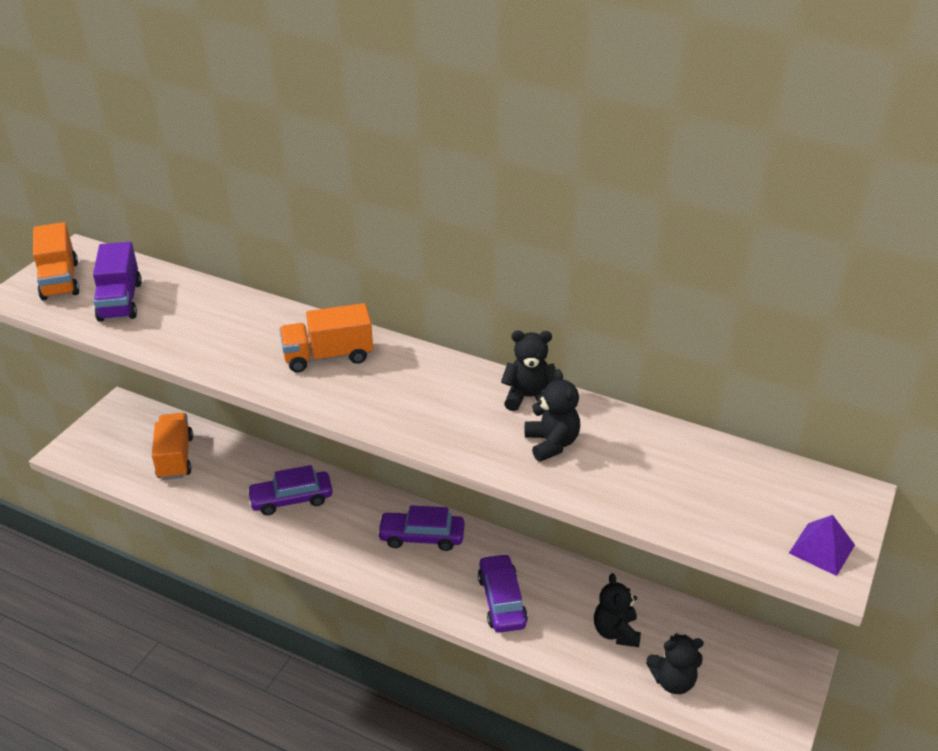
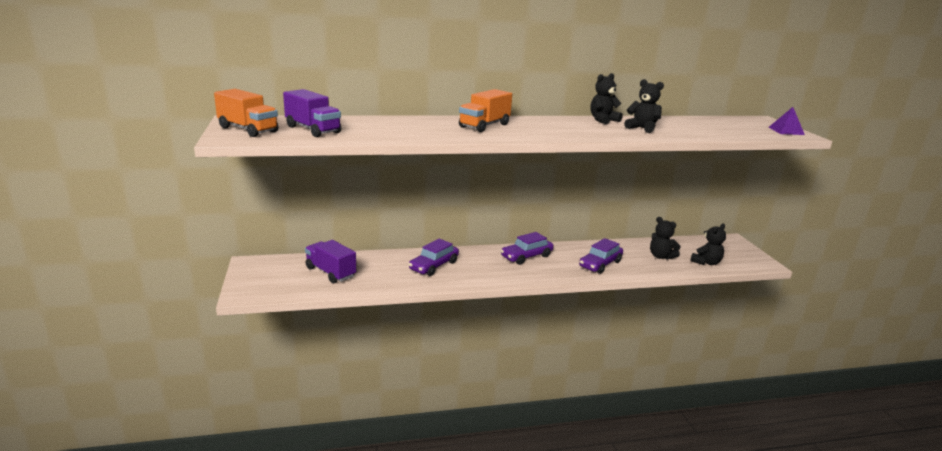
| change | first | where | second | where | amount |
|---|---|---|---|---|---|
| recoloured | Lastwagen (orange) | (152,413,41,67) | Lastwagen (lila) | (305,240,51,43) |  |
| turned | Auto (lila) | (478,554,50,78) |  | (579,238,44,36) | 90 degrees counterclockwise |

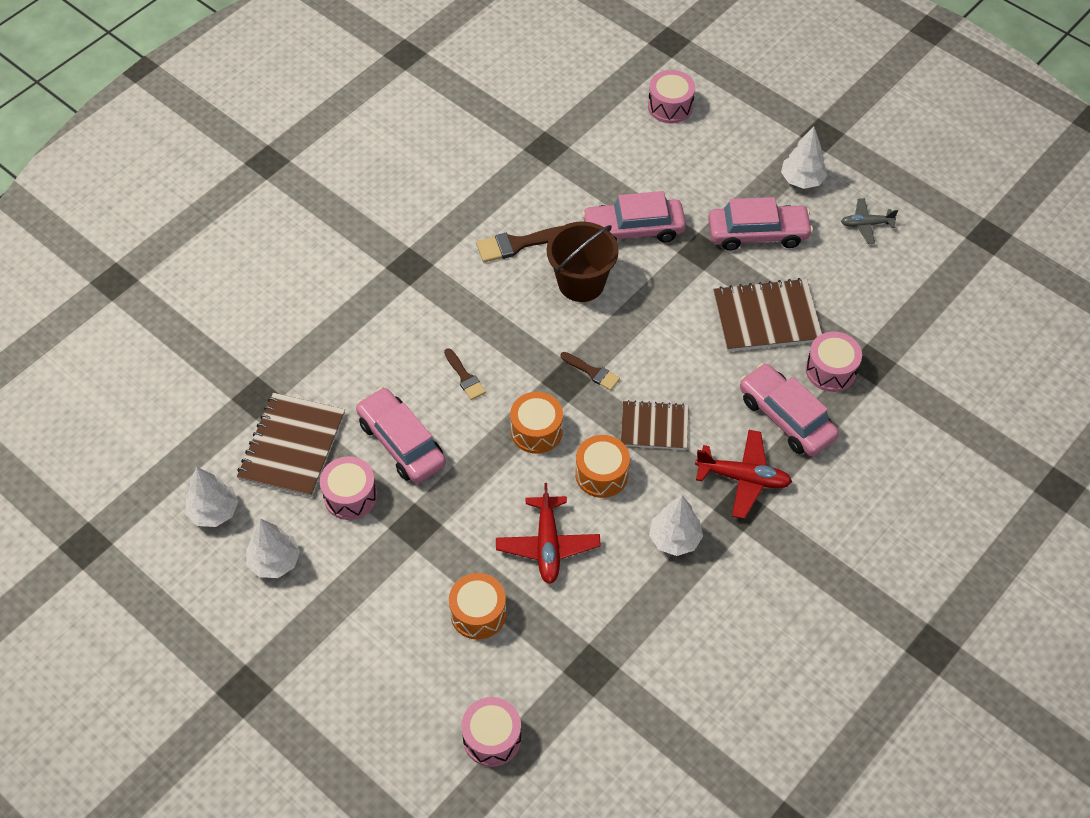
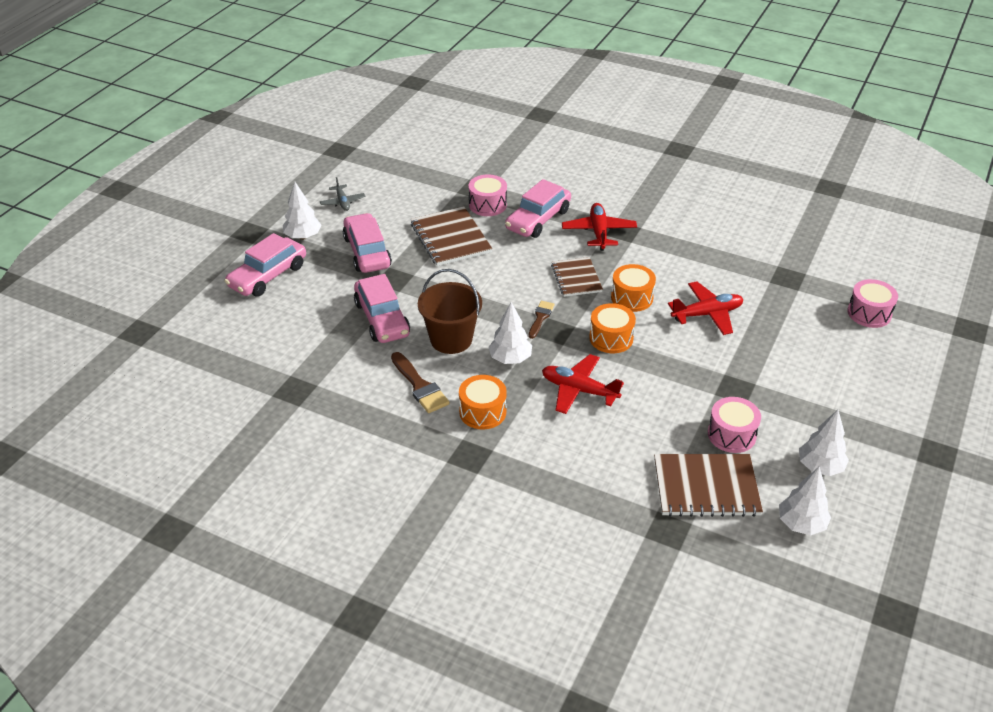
| change | first | where | second | where | amount |
|---|---|---|---|---|---|
| removed | Trommel (rosa) | (648,70,47,53) |  |  |  |
| moved | Auto (rosa) | (356,387,90,96) |  | (224,233,82,64) |  |
| moved | Trommel (orange) | (449,573,57,67) |  | (459,375,48,54) |  |
| moved | Baum (weiß) | (649,495,54,61) |  | (488,302,44,62) |  |
| replaced | Pinsel (braun) | (444,348,42,52) | Flugzeug (rot) | (542,354,82,60) |  |

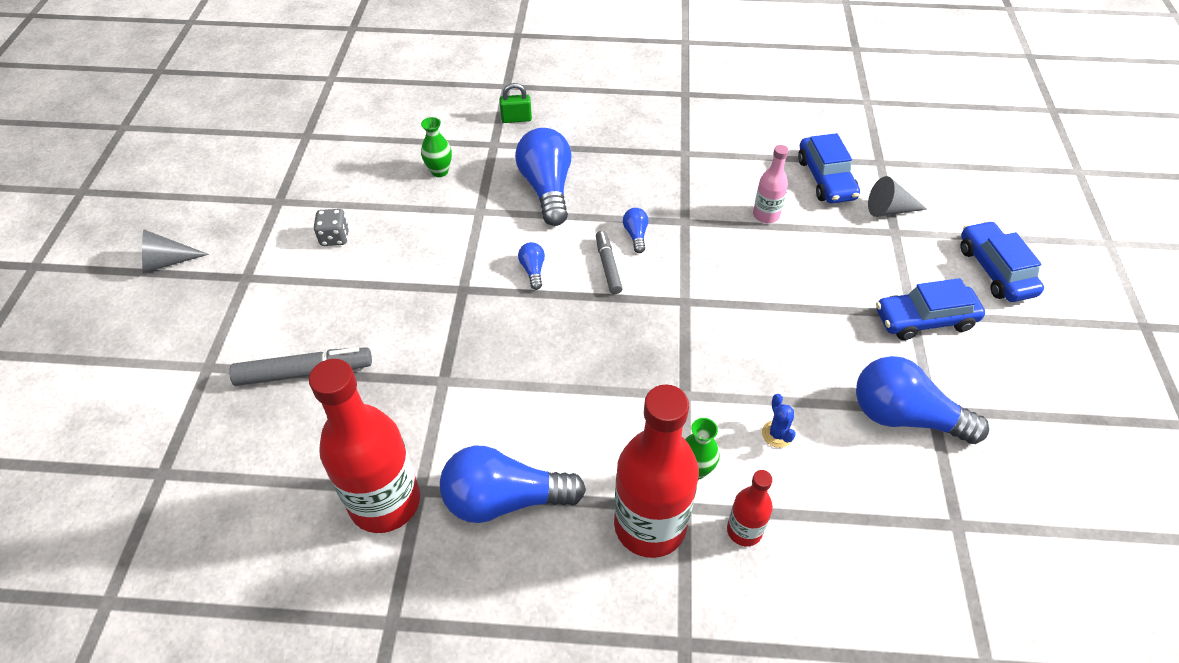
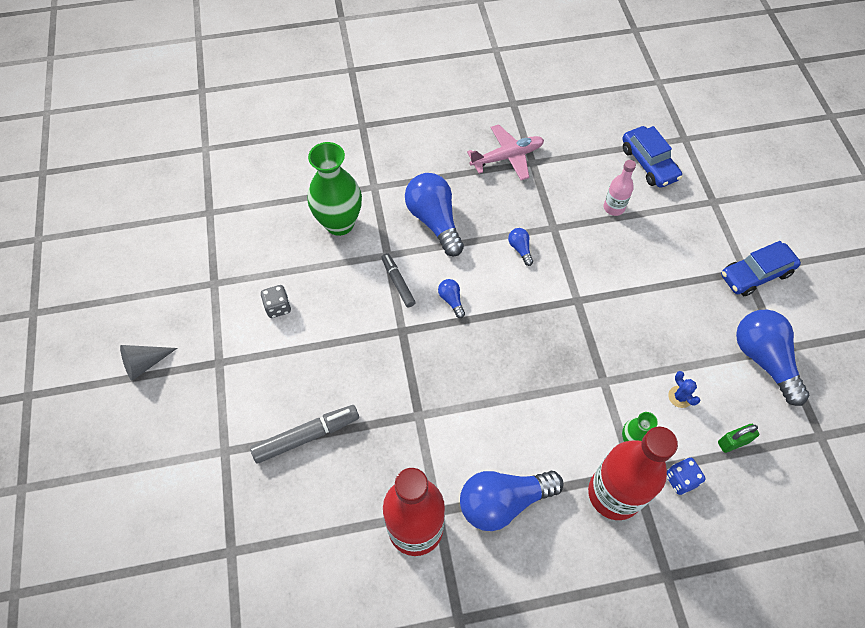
| change | first | where | second | where | amount |
|---|---|---|---|---|---|
| removed | Kegel (grau) | (868,176,59,41) |  |  |  |
| removed | Auto (blau) | (961,221,83,81) |  |  |  |
| added |  |  | Flugzeug (rosa) | (467,124,77,56) |  |
| moved | Vorhängeschloss (grün) | (500,83,32,40) |  | (718,424,41,29) |  |
| moved | Filzstift (grau) | (596,231,27,63) |  | (381,253,35,54) |  |
| replaced | Flasche (rot) | (727,470,46,76) | Spielwürfel (blau) | (667,458,39,37) |  |
| turned | Glühbirne (blau) | (856,356,133,88) |  | (736,310,73,96) | 60 degrees clockwise |
| resized | Vase (grün) | (421,117,31,60) |  | (307,142,55,94) | x2.02 |

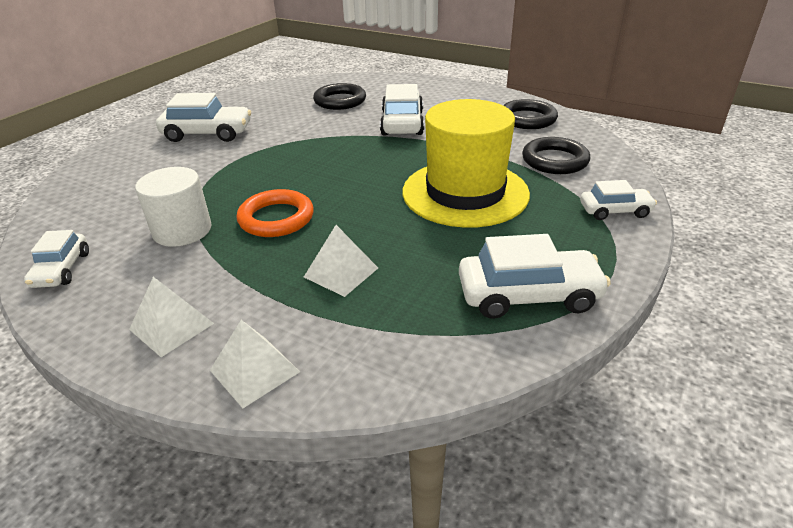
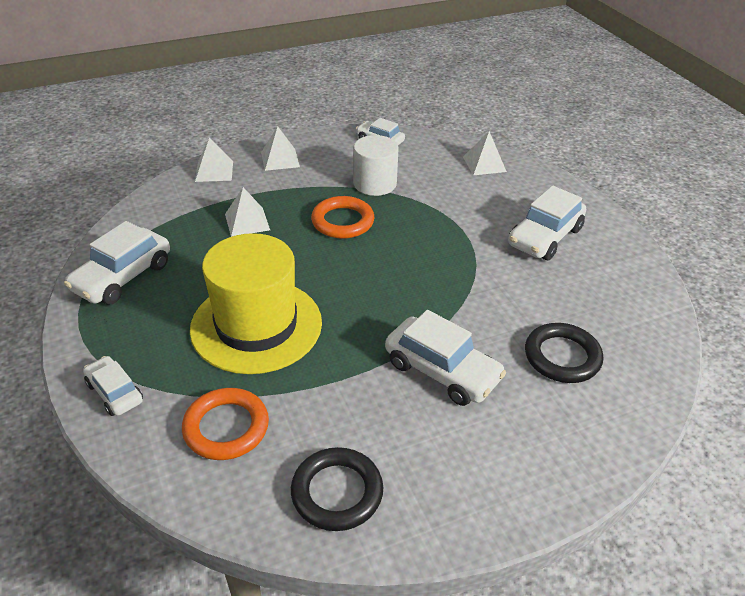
| change | first | where | second | where | amount |
|---|---|---|---|---|---|
| added |  |  | Pyramide (weiß) | (463,131,44,44) |  |
| recoloured | Ring (schwarz) | (522,137,68,37) | Ring (orange) | (182,388,87,72) |  |
| turned | Auto (weiß) | (580,180,77,40) |  | (83,356,60,60) | 105 degrees clockwise |

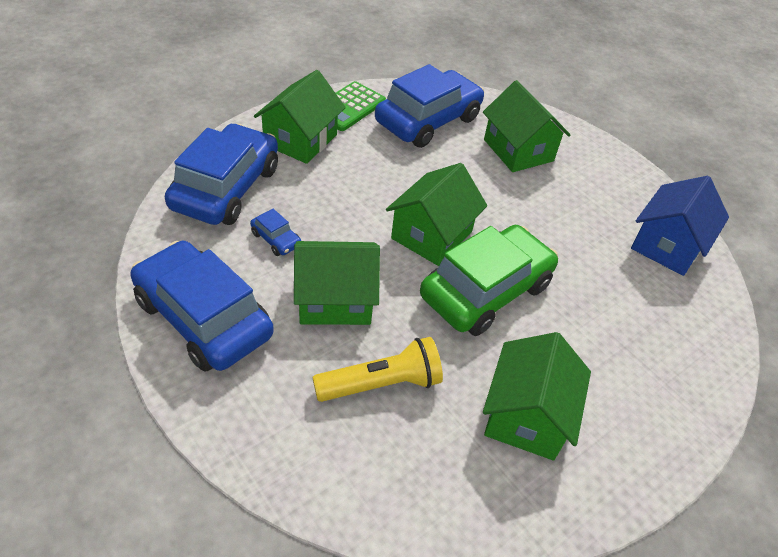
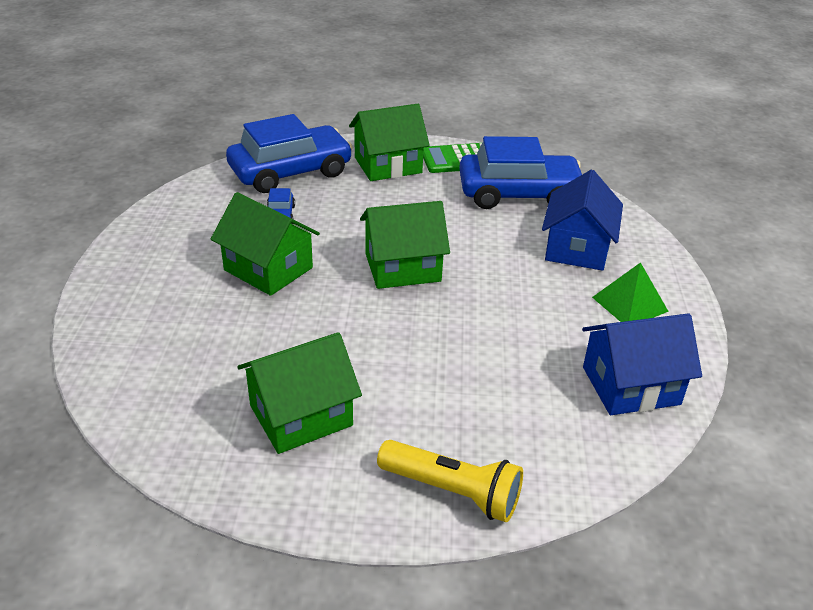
| change | first | where | second | where | amount |
|---|---|---|---|---|---|
| removed | Auto (blau) | (130,241,144,131) |  |  |  |
| removed | Auto (grün) | (420,225,138,111) |  |  |  |
| added |  |  | Pyramide (grün) | (592,262,77,60) |  |
| moved | Taschenlampe (gelb) | (312,337,131,65) |  | (377,440,146,82) |  |
| recoloured | Haus (grün) | (483,80,87,92) | Haus (blau) | (542,170,81,101) |  |

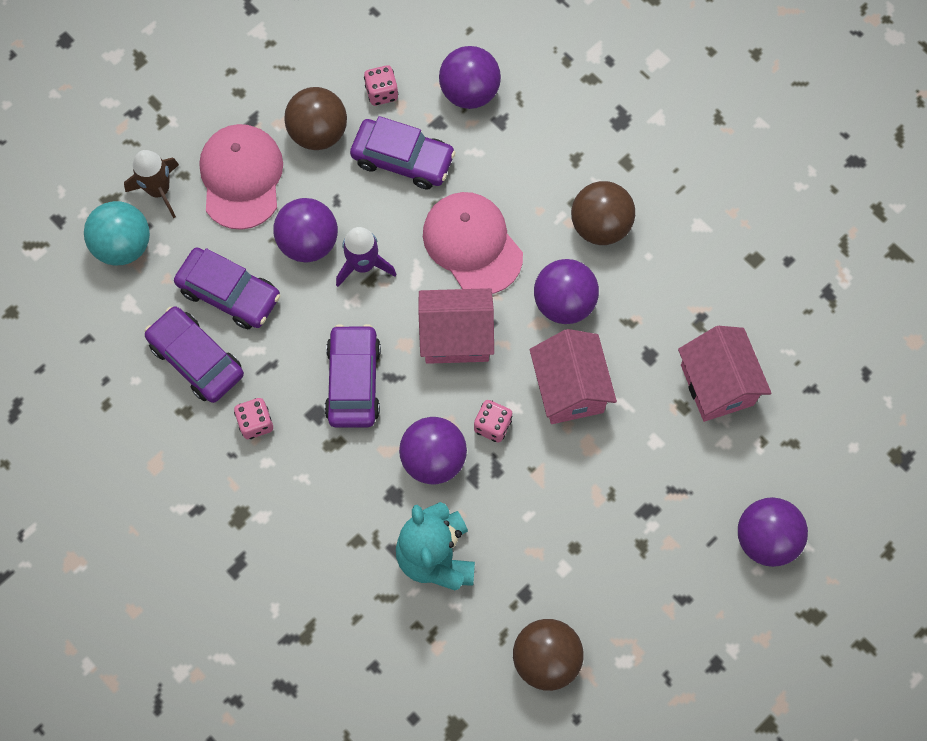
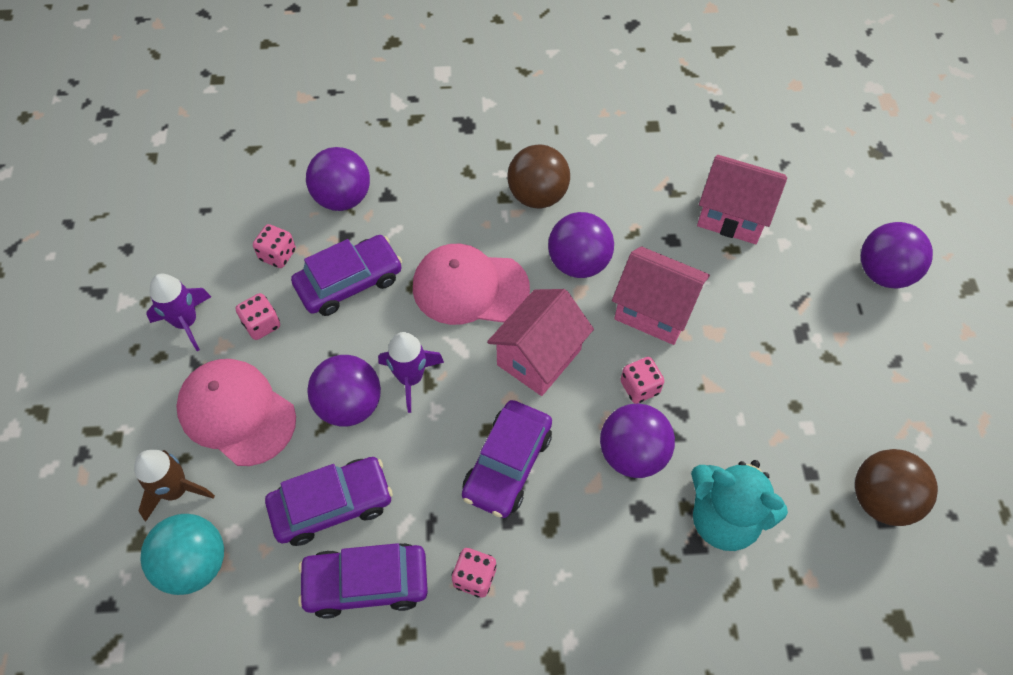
| change | first | where | second | where | amount |
|---|---|---|---|---|---|
| added |  |  | Rakete (lila) | (146,274,65,77) |  |
| replaced | Ball (braun) | (284,87,63,63) | Spielwürfel (rosa) | (236,293,44,47) |  |
| turned | Auto (lila) | (325,324,56,104) |  | (462,400,90,118) | 105 degrees counterclockwise |

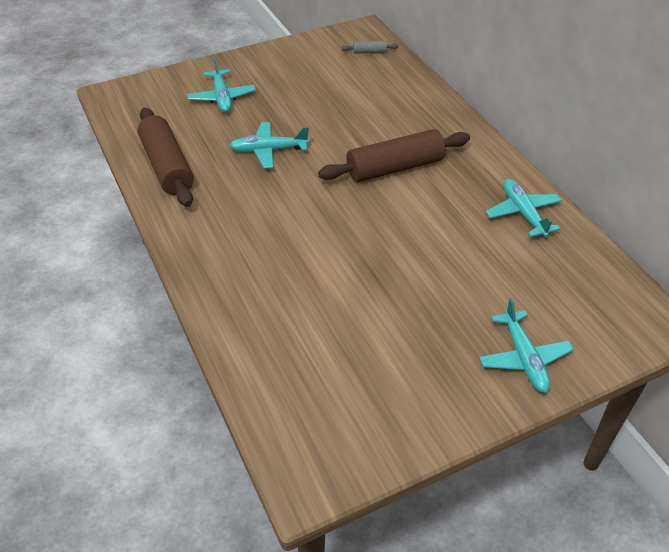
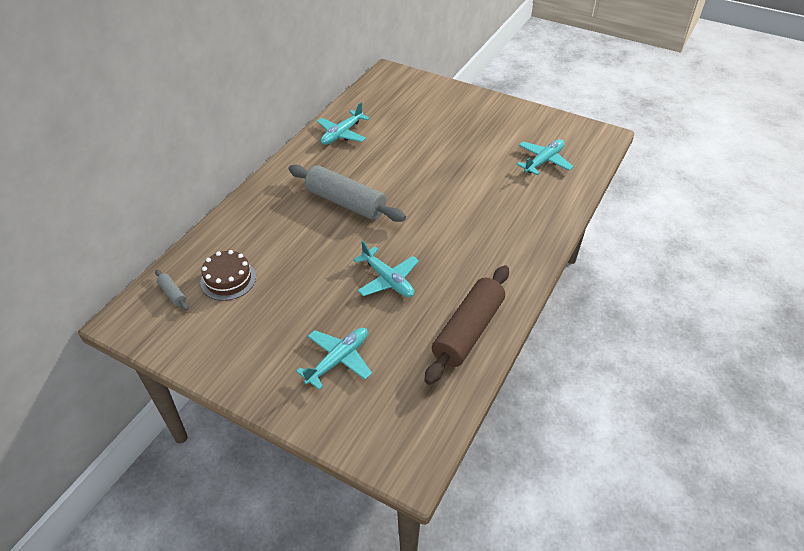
| change | first | where | second | where | amount |
|---|---|---|---|---|---|
| added |  |  | Kuchen (braun) | (200,250,56,51) |  |
| moved | Flugzeug (türkis) | (479,298,95,95) |  | (517,139,57,36) |  |
| recoloured | Nudelholz (braun) | (318,129,152,53) | Nudelholz (grau) | (288,165,118,57) |  |

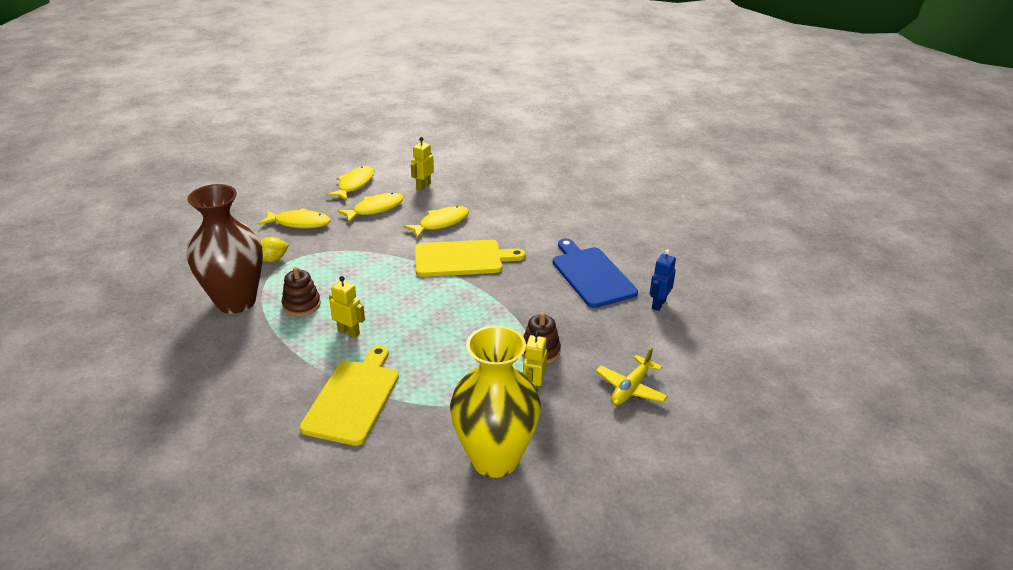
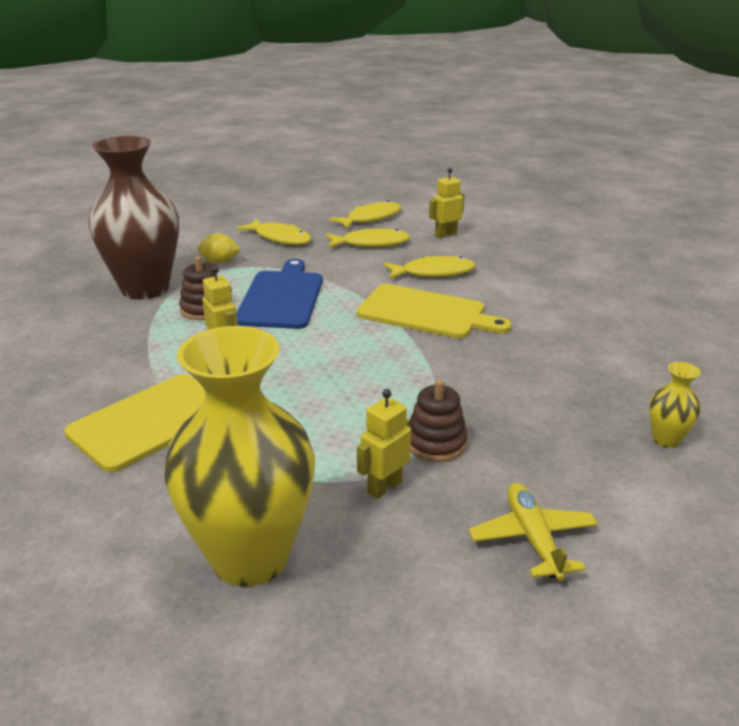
| change | first | where | second | where | amount |
|---|---|---|---|---|---|
| moved | Schneidebrett (blau) | (553,239,85,69) |  | (236,259,87,70) |  |
| replaced | Roboter (blau) | (650,249,26,62) | Vase (gelb) | (649,362,52,86) |  |
| turned | Flugzeug (gelb) | (596,347,72,58) |  | (469,483,129,98) | 105 degrees clockwise |

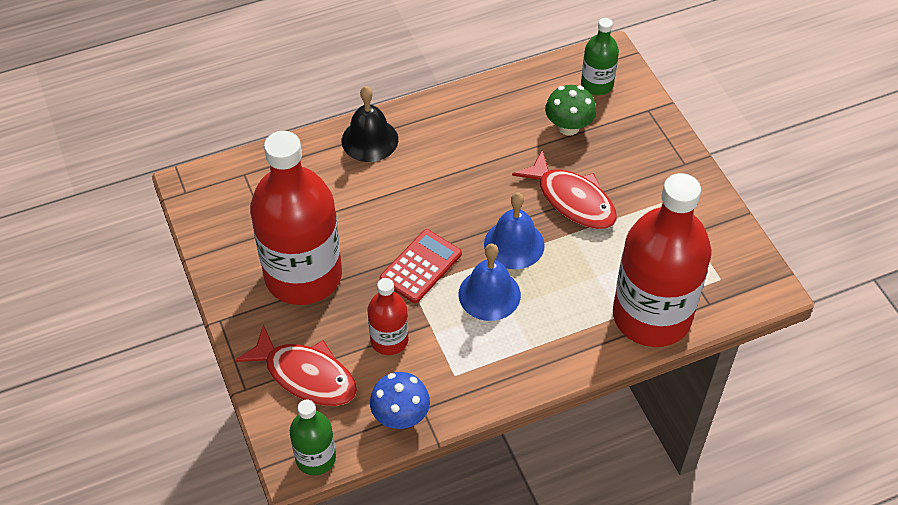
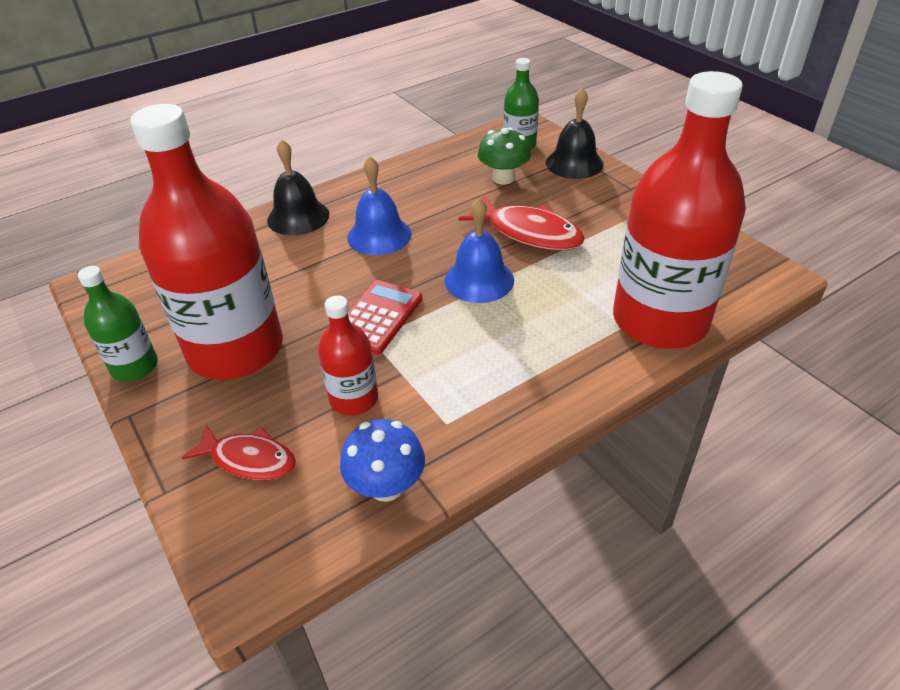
| change | first | where | second | where | amount |
|---|---|---|---|---|---|
| added |  |  | Glocke (schwarz) | (546,88,58,91) |  |
| moved | Flasche (grün) | (290,400,46,75) |  | (78,266,80,115) |  |
| moved | Glocke (blau) | (458,243,63,78) |  | (347,156,65,99) |  |
| resized | Fisch (rot) | (235,325,122,81) |  | (182,425,114,55) | x0.66 |

